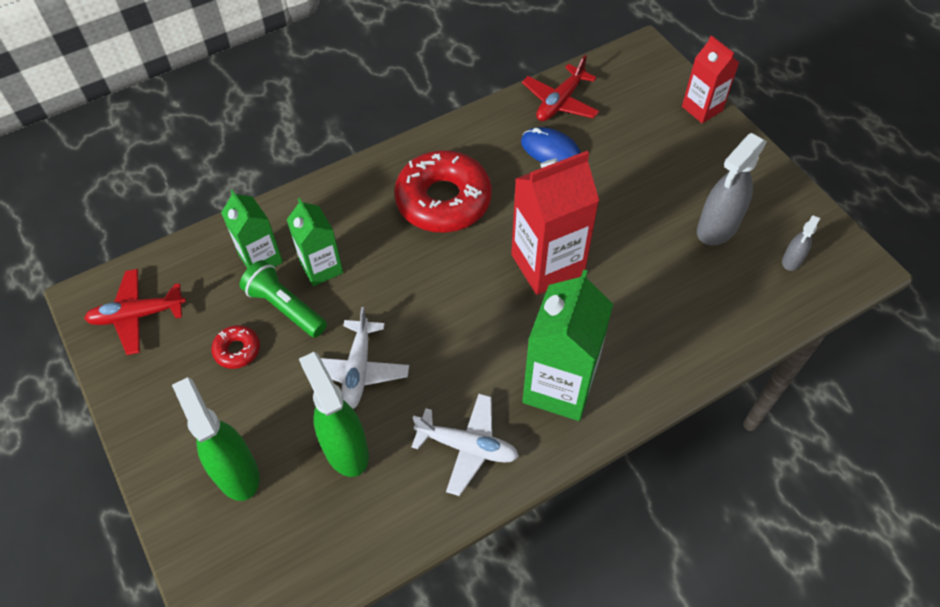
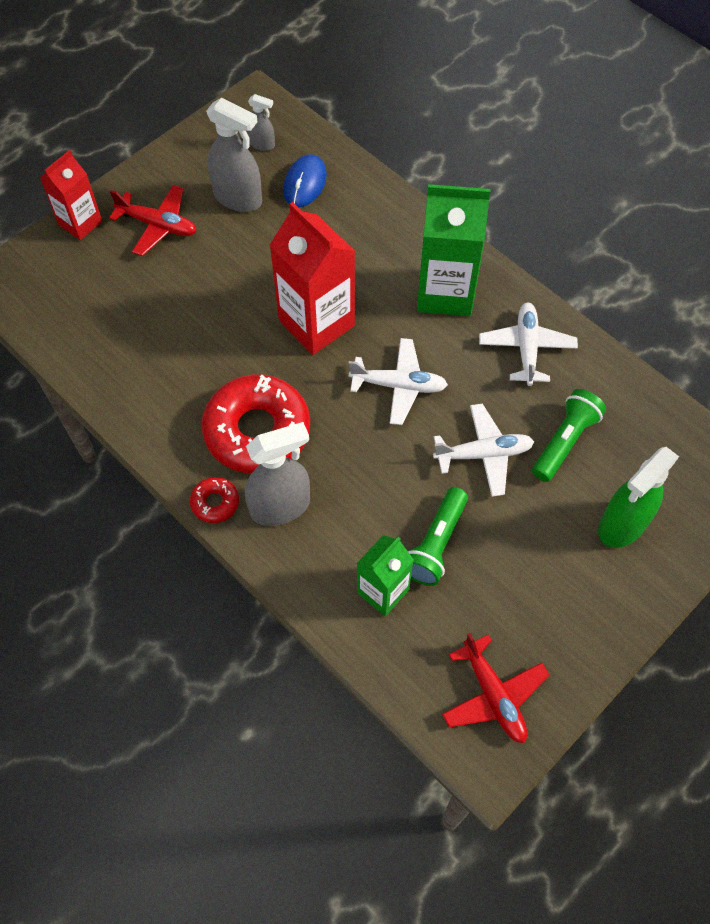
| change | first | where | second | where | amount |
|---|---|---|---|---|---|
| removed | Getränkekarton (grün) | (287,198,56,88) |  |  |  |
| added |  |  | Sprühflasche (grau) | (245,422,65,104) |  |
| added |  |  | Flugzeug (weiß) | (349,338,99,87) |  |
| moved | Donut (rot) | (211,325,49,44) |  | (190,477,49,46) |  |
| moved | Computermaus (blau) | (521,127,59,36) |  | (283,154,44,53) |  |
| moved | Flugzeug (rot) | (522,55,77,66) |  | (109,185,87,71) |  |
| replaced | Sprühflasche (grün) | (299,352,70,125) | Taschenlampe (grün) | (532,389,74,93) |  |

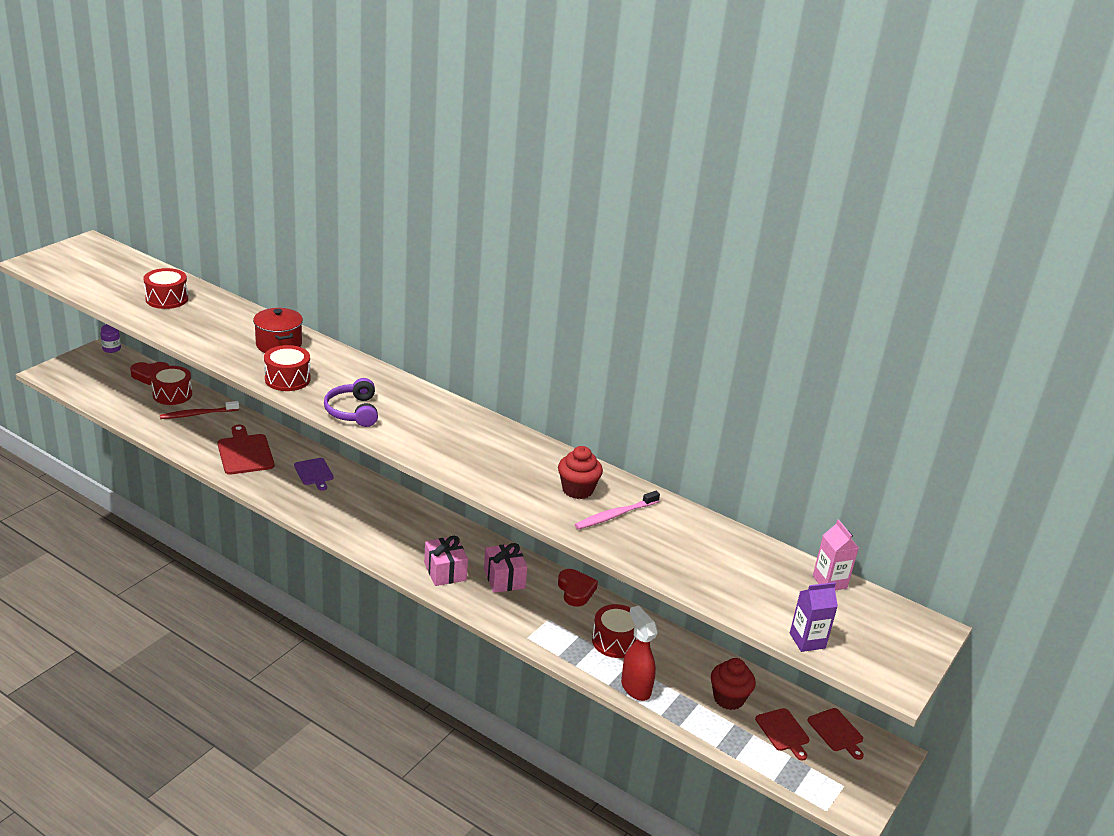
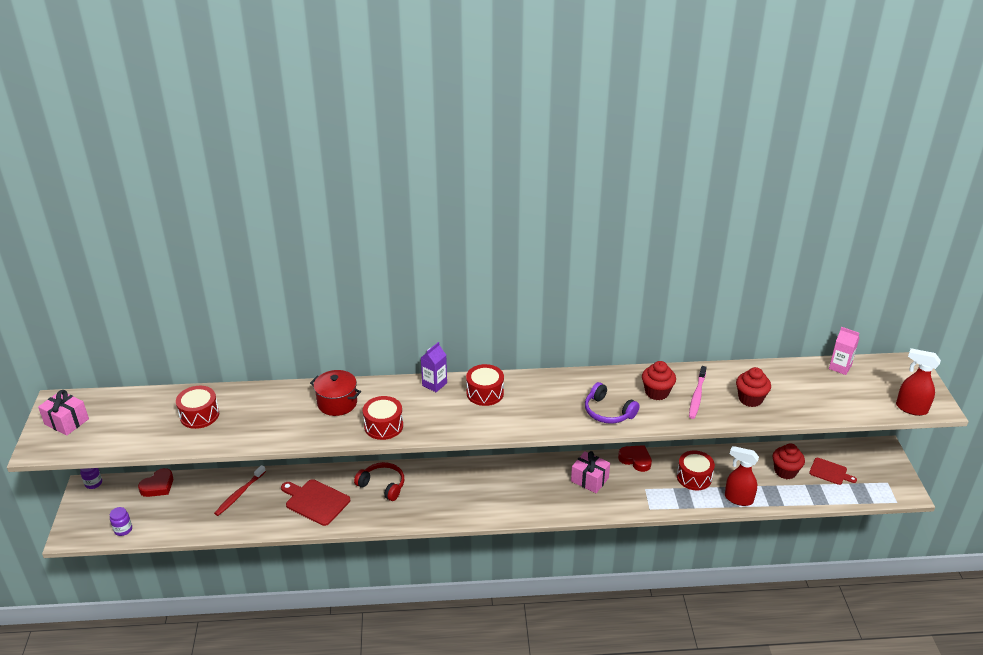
| change | first | where | second | where | amount |
|---|---|---|---|---|---|
| removed | Schneidebrett (rot) | (808,708,56,52) |  |  |  |
| added |  |  | Einmachglas (lila) | (110,507,22,29) |  |
| added |  |  | Muffin (rot) | (736,367,35,40) |  |
| added |  |  | Sprühflasche (rot) | (896,348,45,68) |  |
| moved | Trommel (rot) | (151,366,41,39) |  | (466,364,38,42) |  |
| moved | Kopfhörer (lila) | (324,378,54,49) |  | (585,382,55,42) |  |
| moved | Geschenk (rosa) | (424,536,44,50) |  | (38,390,51,46) |  |
| moved | Getränkekarton (lila) | (790,582,48,70) |  | (421,342,26,50) |  |
| replaced | Schneidebrett (lila) | (294,458,40,33) | Kopfhörer (rot) | (354,462,51,39) |  |

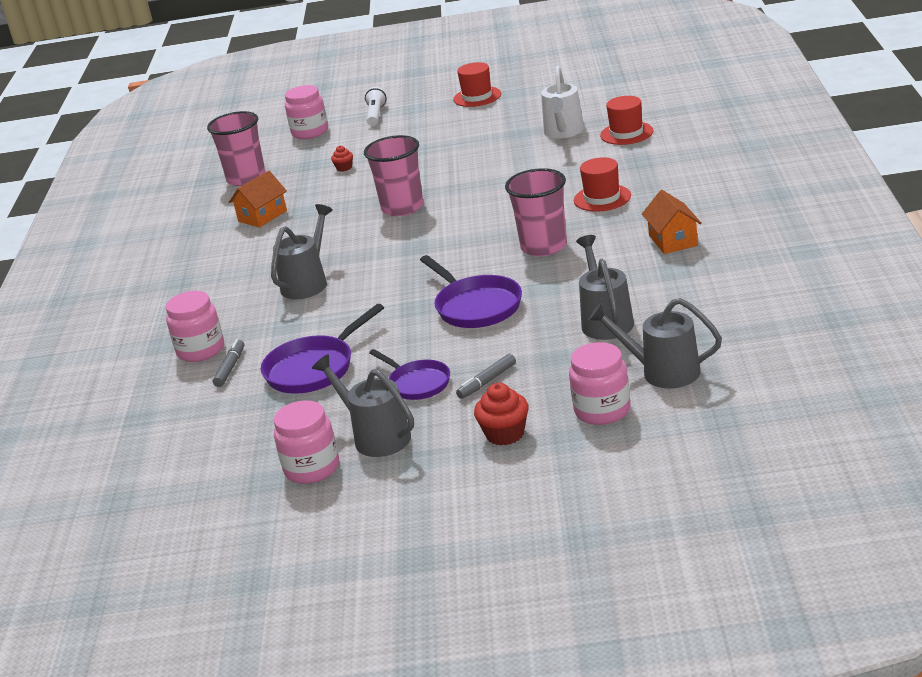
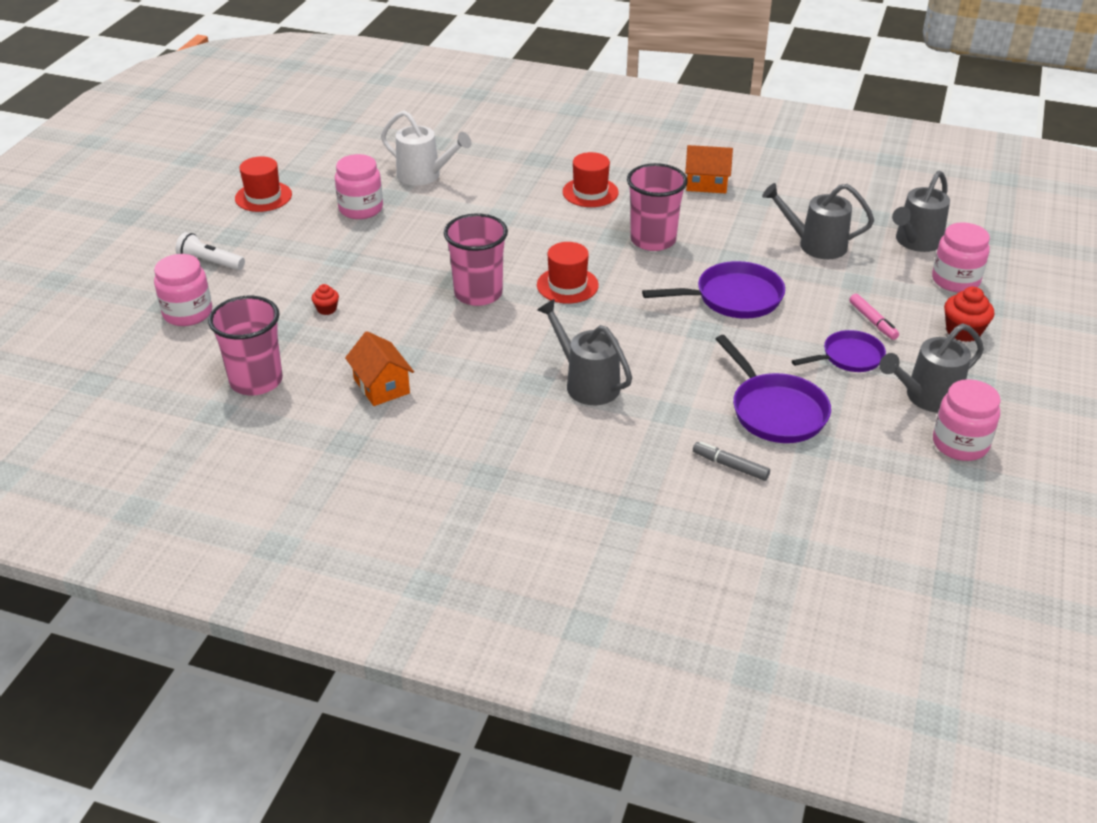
| change | first | where | second | where | amount |
|---|---|---|---|---|---|
| moved | Einmachglas (rosa) | (166,291,58,71) |  | (335,154,48,65) |  |
| moved | Hut (rot) | (600,96,53,49) |  | (537,242,62,62) |  |
| recoloured | Filzstift (grau) | (456,354,60,45) | Filzstift (rosa) | (849,294,50,46) |  |

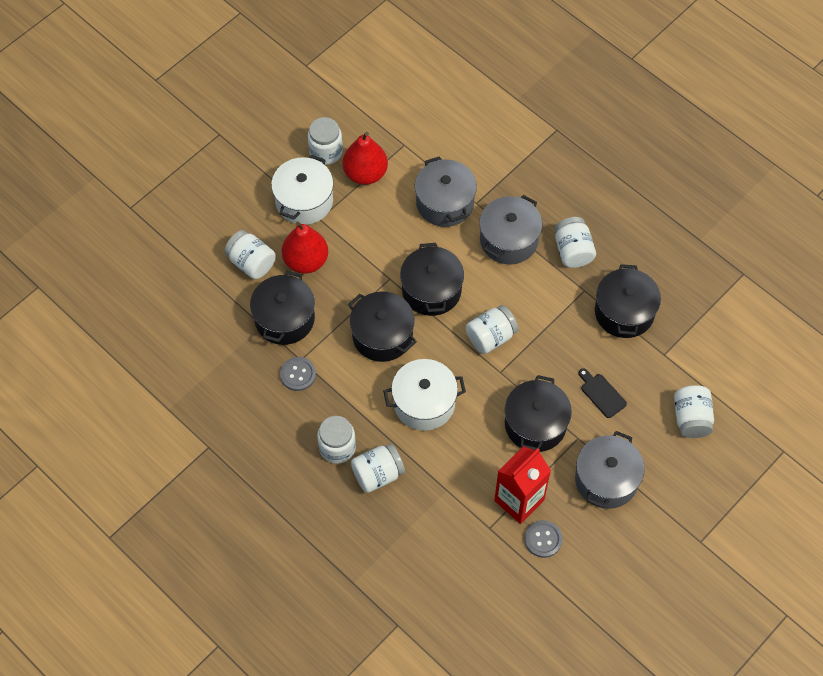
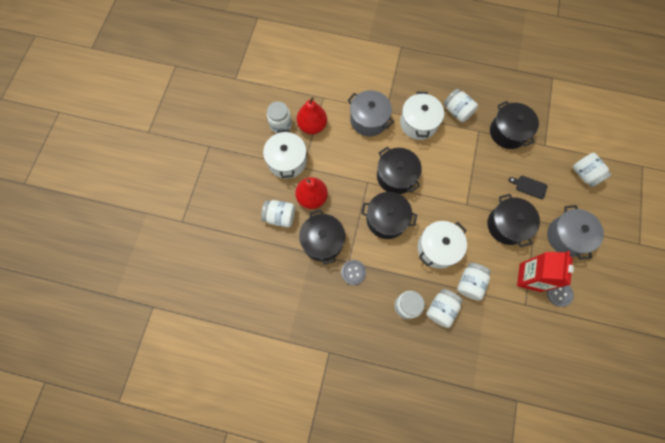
| change | first | where | second | where | amount |
|---|---|---|---|---|---|
| moved | Einmachglas (weiß) | (466,305,53,49) |  | (457,263,34,37) |  |
| recoloured | Kochtopf (grau) | (479,195,63,70) | Kochtopf (weiß) | (400,92,44,48) |  |

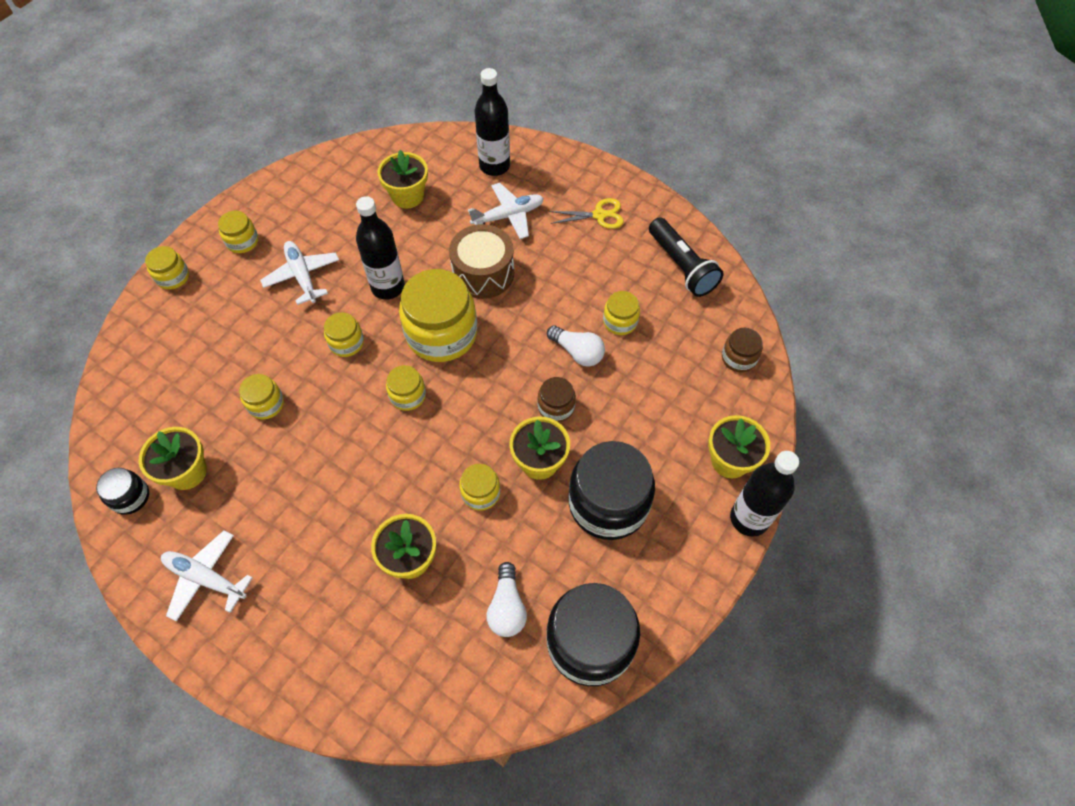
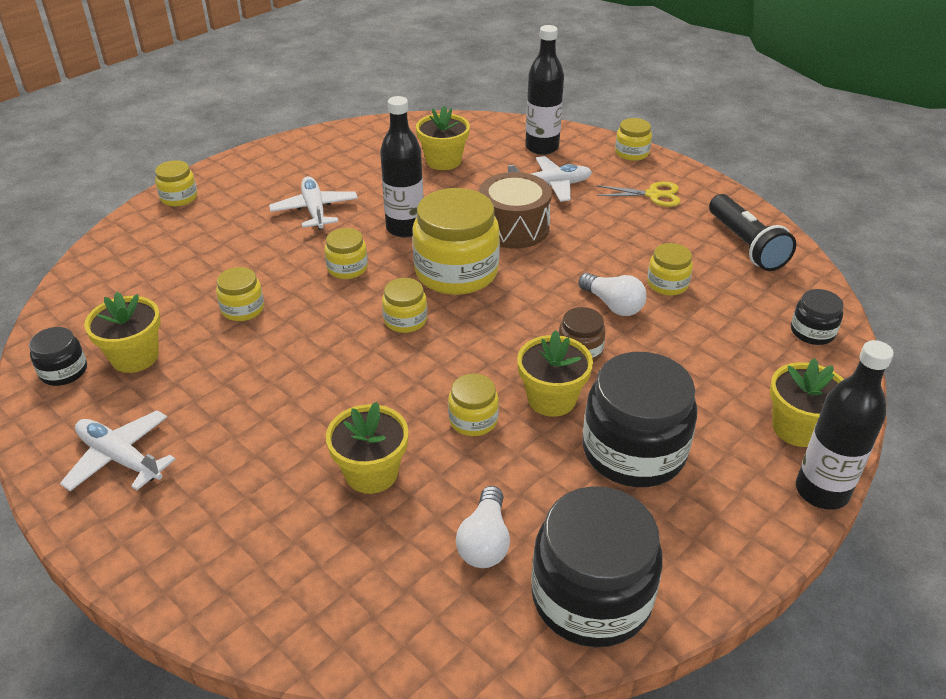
| change | first | where | second | where | amount |
|---|---|---|---|---|---|
| moved | Einmachglas (gelb) | (218,211,40,42) |  | (615,118,37,43) |  |
| recoloured | Einmachglas (braun) | (722,328,40,44) | Einmachglas (schwarz) | (791,289,52,56) |  |

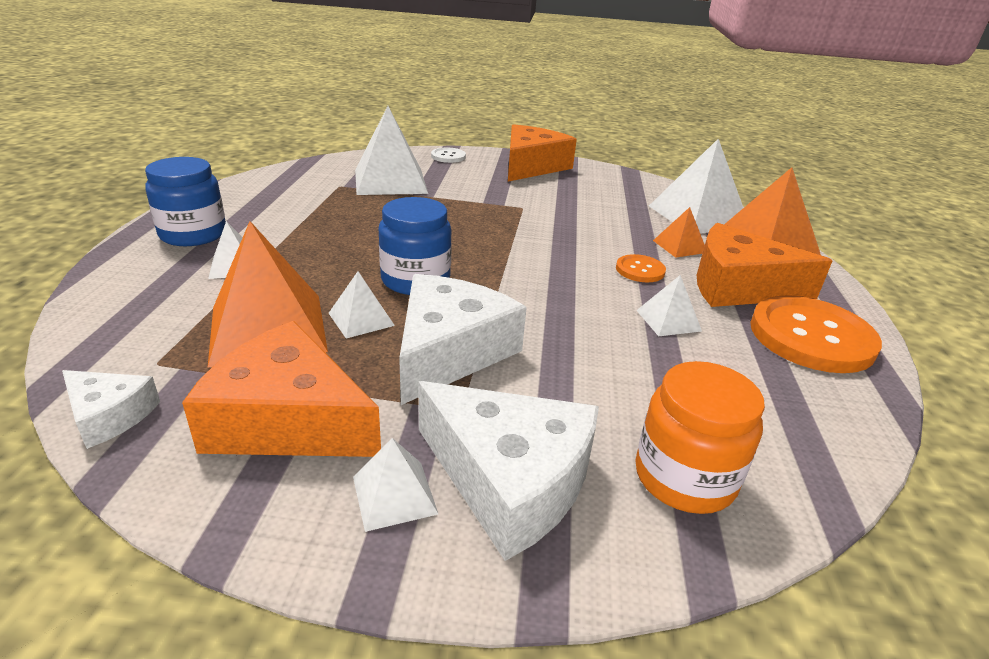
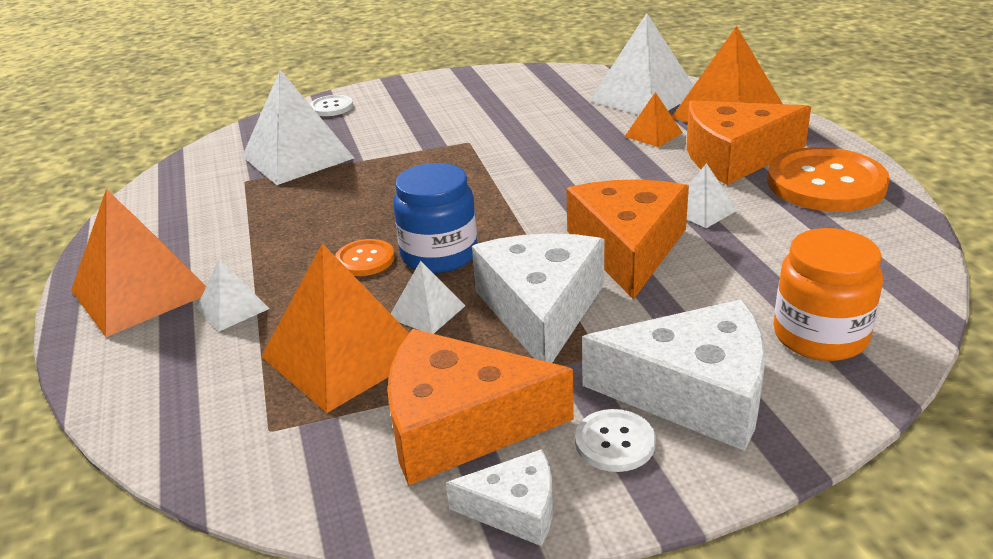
| change | first | where | second | where | amount |
|---|---|---|---|---|---|
| moved | Käse (weiß) | (62,370,98,79) |  | (446,449,107,97) |  |
| moved | Käse (orange) | (508,124,69,58) |  | (567,180,122,120) |  |
| moved | Knopf (orange) | (616,254,50,28) |  | (335,239,60,37) |  |
| replaced | Einmachglas (blau) | (145,157,81,89) | Pyramide (orange) | (71,189,135,148) |  |
| replaced | Pyramide (weiß) | (353,438,85,94) | Knopf (weiß) | (575,409,80,63) |  |

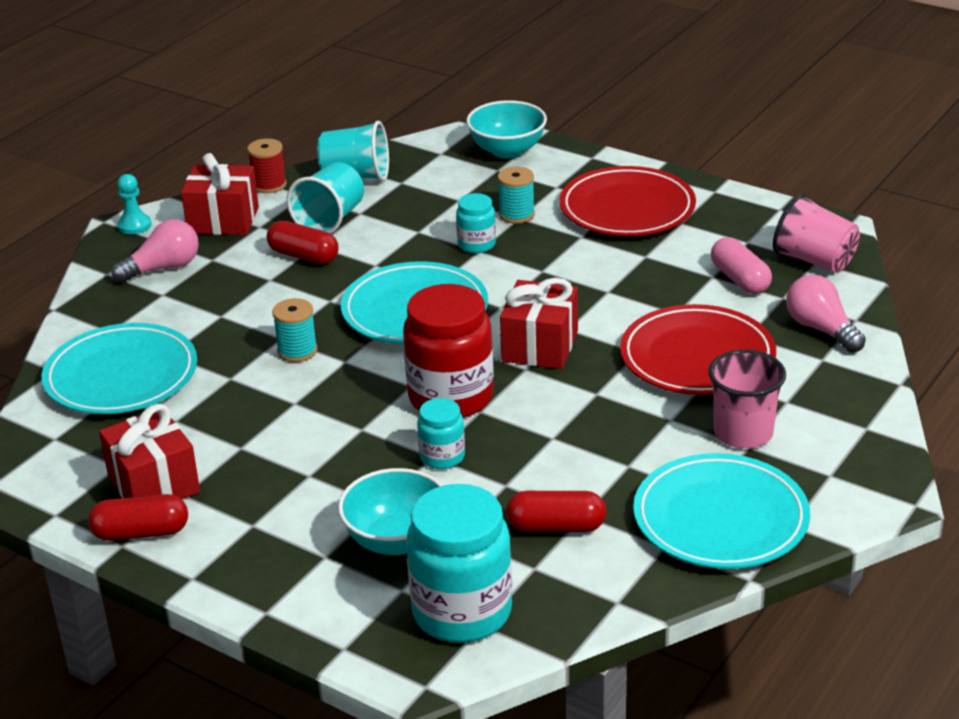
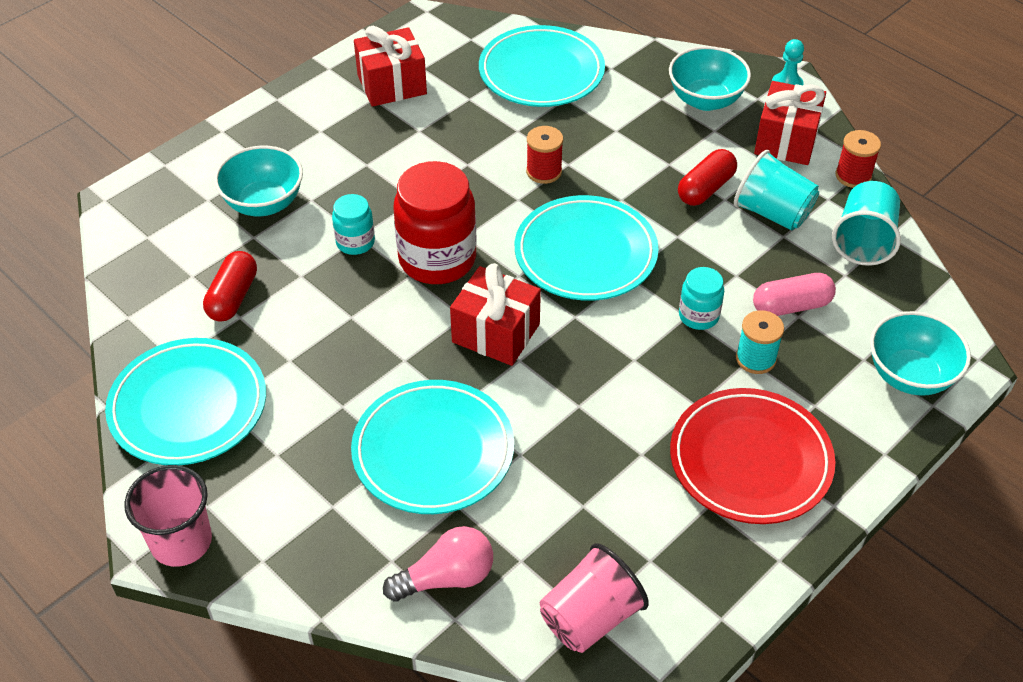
| change | first | where | second | where | amount |
|---|---|---|---|---|---|
| removed | Kapsel (rot) | (88,494,100,47) |  |  |  |
| removed | Einmachglas (türkis) | (406,484,106,159) |  |  |  |
| moved | Becher (rosa) | (708,350,78,98) |  | (124,465,88,102) |  |
| moved | Kapsel (rosa) | (711,237,61,57) |  | (753,273,83,43) |  |
| replaced | Glühbirne (rosa) | (112,219,87,64) | Schüssel (türkis) | (669,46,82,65) |  |
| recoloured | Garnrolle (türkis) | (272,298,45,64) | Garnrolle (rot) | (526,126,37,58) |  |
| recoloured | Teller (rot) | (620,304,156,91) | Teller (türkis) | (351,380,163,134) |  |

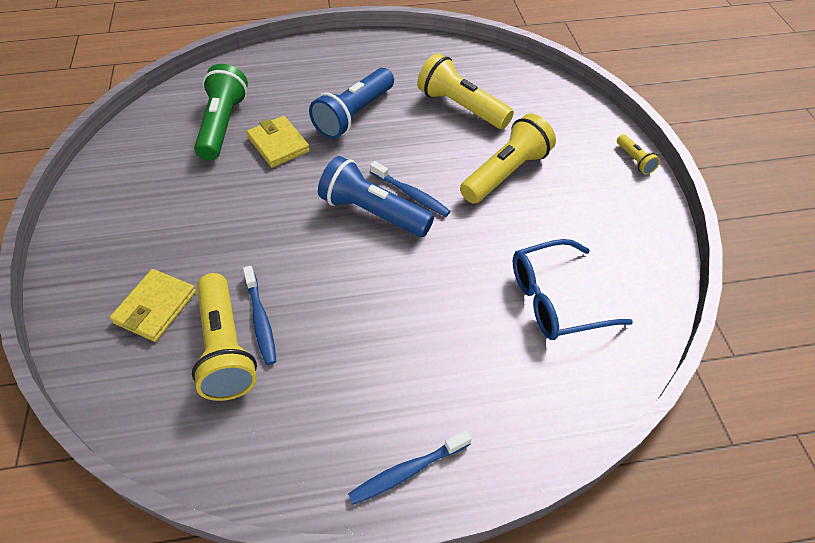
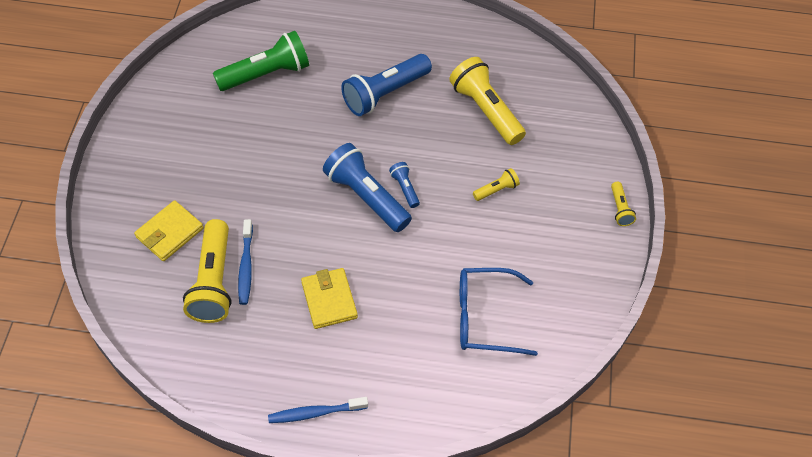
| change | first | where | second | where | amount |
|---|---|---|---|---|---|
| moved | Geldbörse (gelb) | (247,116,63,52) |  | (301,268,57,61) |  |
| replaced | Zahnbürste (blau) | (370,161,81,56) | Taschenlampe (blau) | (389,162,31,46) |  |
| turned | Taschenlampe (grün) | (194,64,54,97) |  | (213,31,96,60) | 45 degrees clockwise |
| resized | Taschenlampe (gelb) | (460,114,96,90) |  | (473,168,47,33) | x0.47 |

